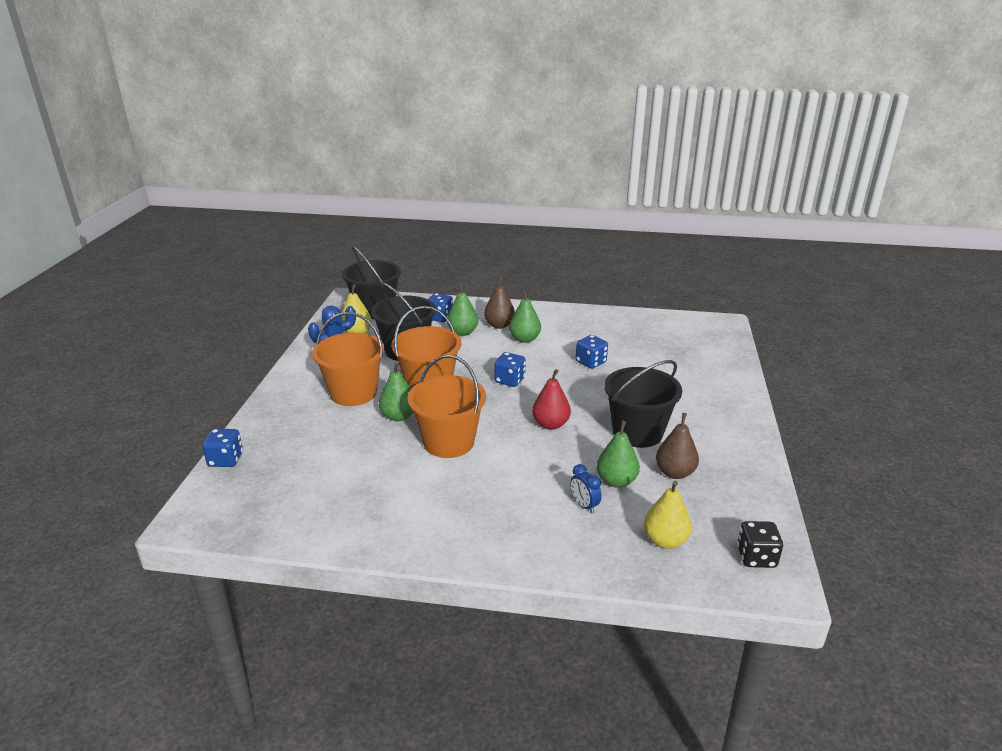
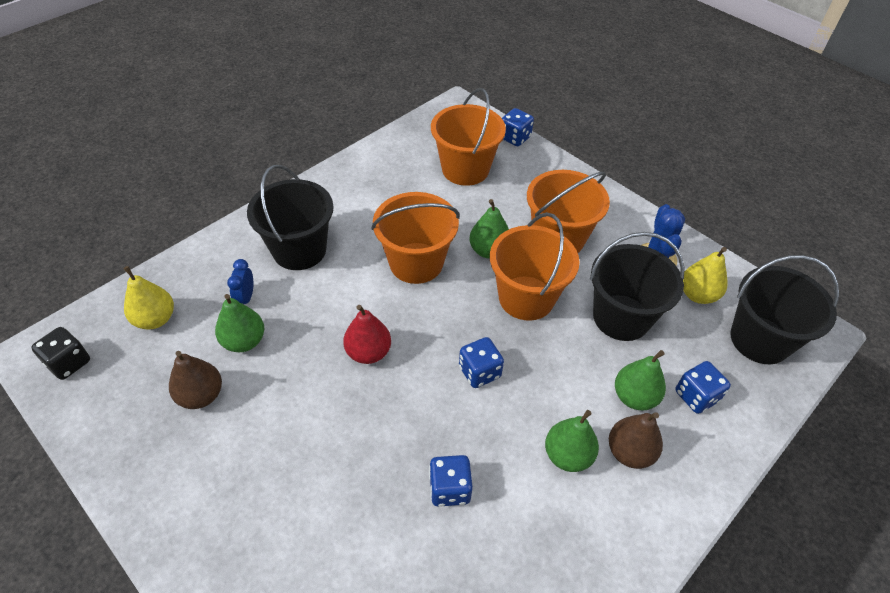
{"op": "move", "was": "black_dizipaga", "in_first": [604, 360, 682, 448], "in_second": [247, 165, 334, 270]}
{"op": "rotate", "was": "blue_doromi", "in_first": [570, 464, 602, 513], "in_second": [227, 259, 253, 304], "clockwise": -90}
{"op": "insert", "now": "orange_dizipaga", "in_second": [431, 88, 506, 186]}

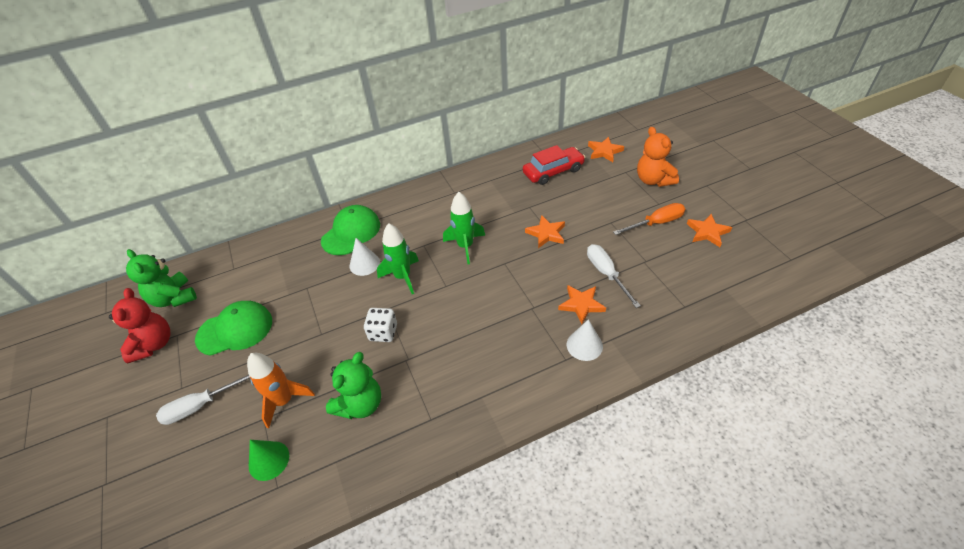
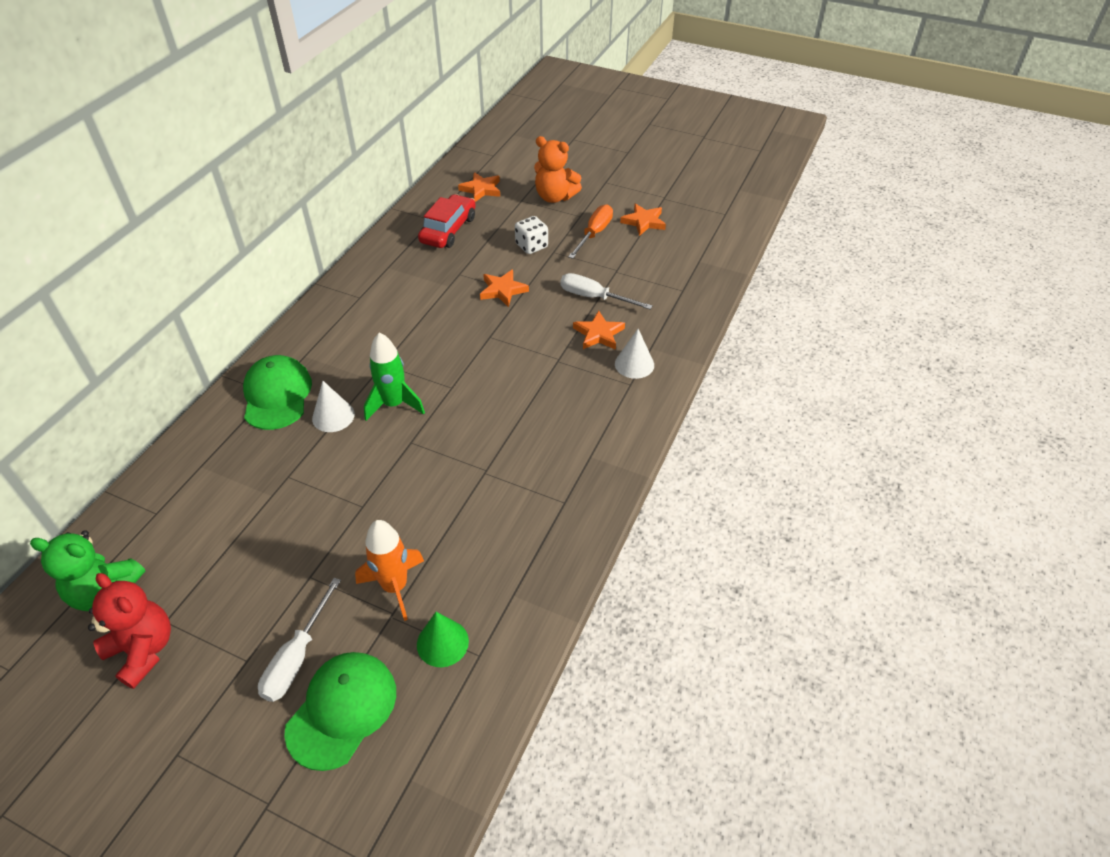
{"op": "delete", "was": "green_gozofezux", "in_first": [443, 192, 485, 264]}
{"op": "move", "was": "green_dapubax", "in_first": [195, 301, 272, 356], "in_second": [284, 652, 396, 771]}
{"op": "move", "was": "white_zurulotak", "in_first": [364, 308, 397, 342], "in_second": [515, 216, 548, 254]}
{"op": "delete", "was": "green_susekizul", "in_first": [326, 352, 381, 419]}

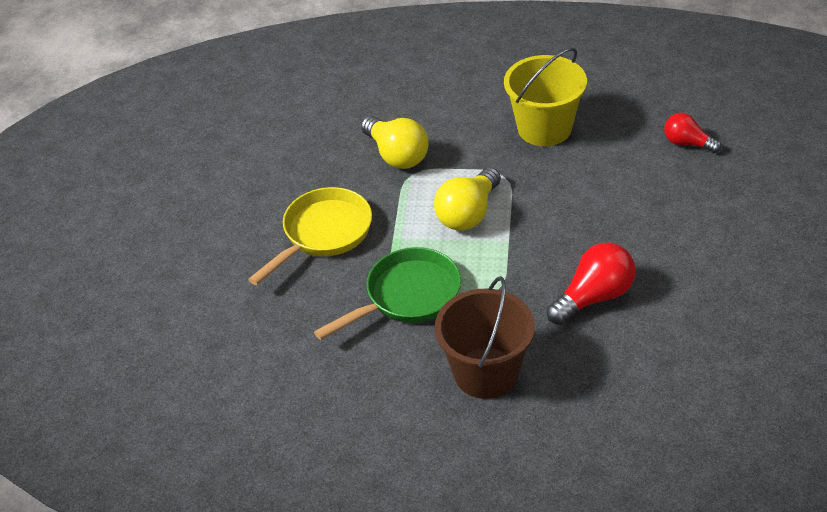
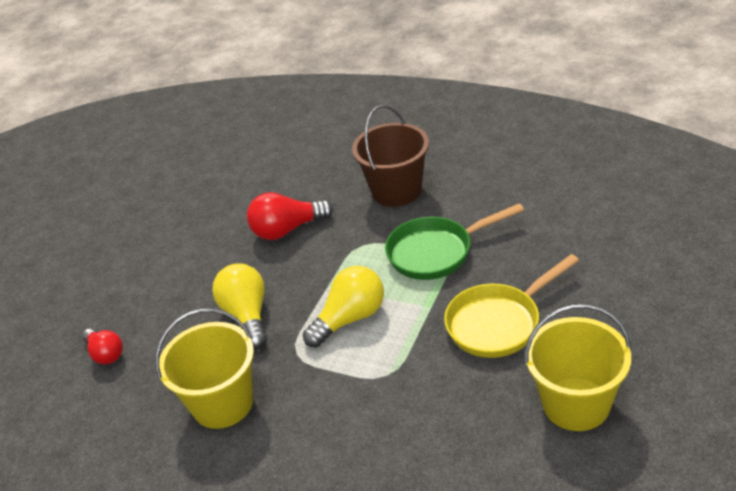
{"op": "move", "was": "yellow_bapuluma", "in_first": [361, 116, 428, 169], "in_second": [212, 263, 267, 349]}
{"op": "insert", "now": "yellow_dizipaga", "in_second": [524, 304, 631, 431]}

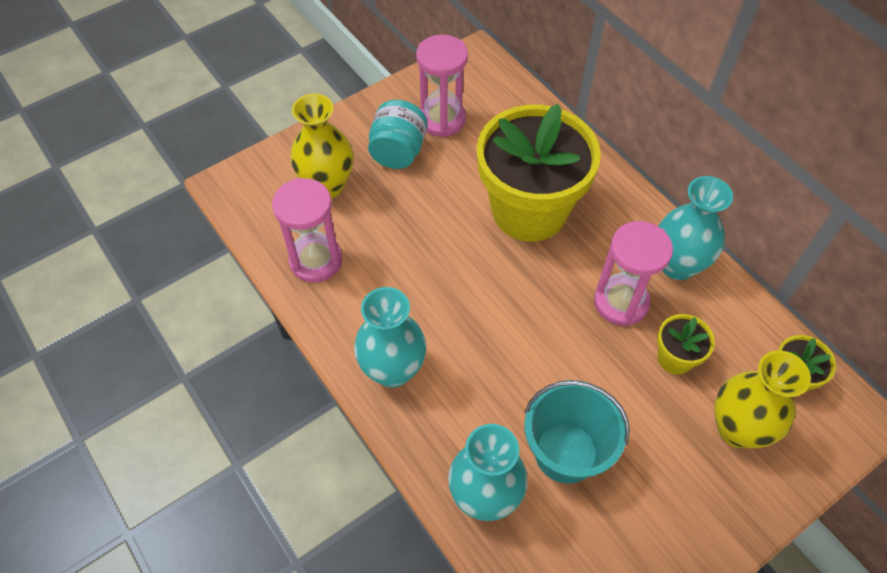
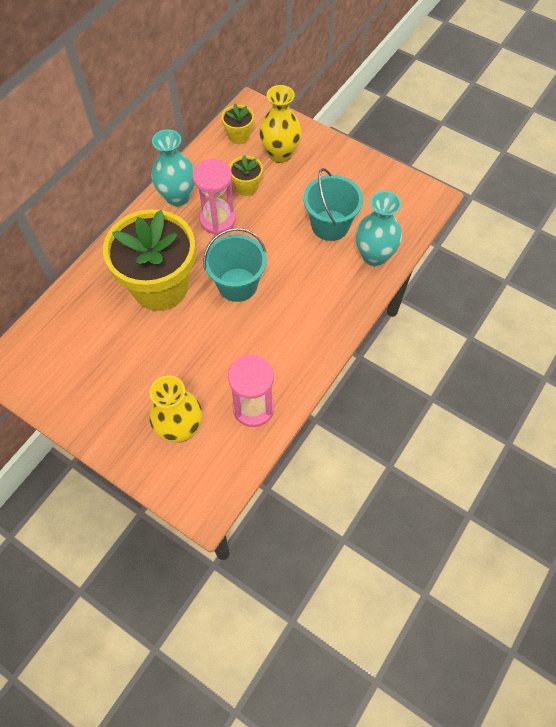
{"op": "delete", "was": "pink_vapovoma", "in_first": [416, 35, 468, 137]}
{"op": "delete", "was": "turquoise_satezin", "in_first": [368, 100, 427, 169]}
{"op": "delete", "was": "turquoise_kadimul", "in_first": [354, 287, 427, 388]}
{"op": "insert", "now": "turquoise_dizipaga", "in_second": [203, 228, 267, 302]}

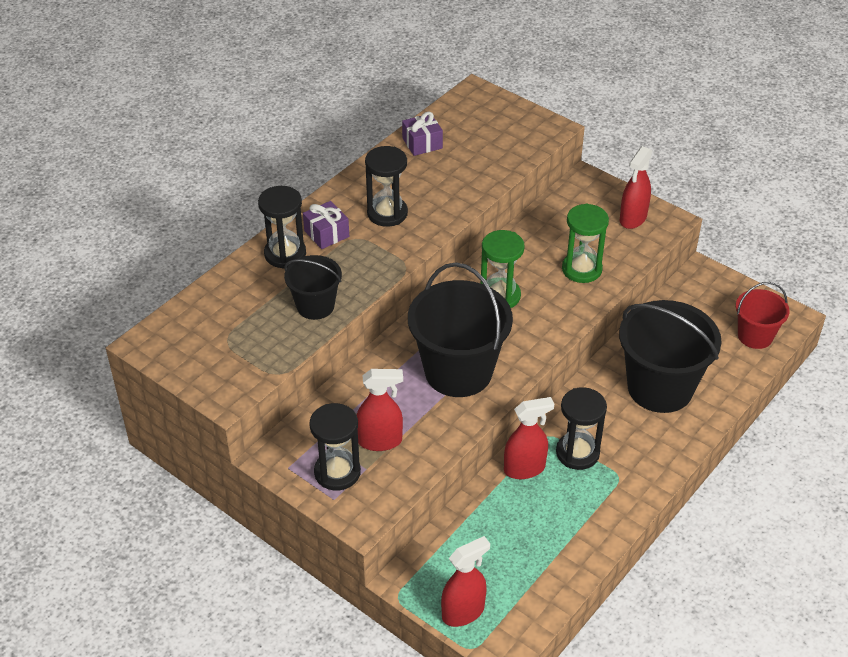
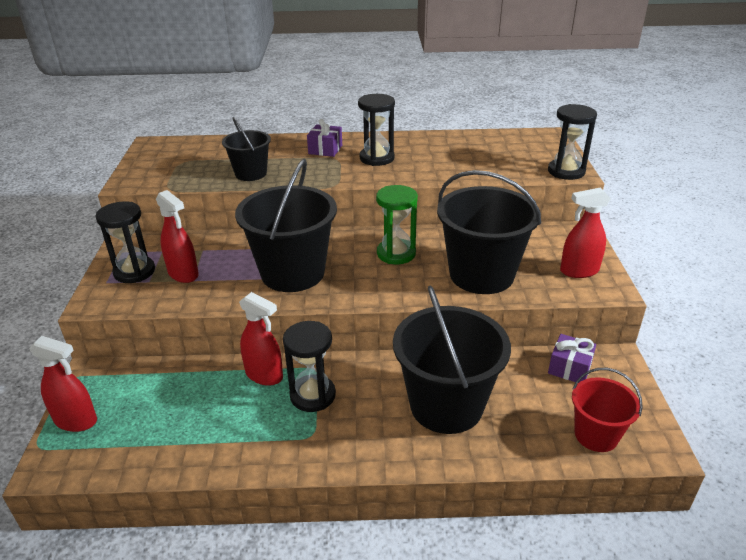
{"op": "move", "was": "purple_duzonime", "in_first": [402, 112, 443, 156], "in_second": [548, 334, 596, 383]}
{"op": "move", "was": "black_vapovoma", "in_first": [258, 186, 306, 269], "in_second": [548, 104, 597, 180]}
{"op": "replace", "was": "green_vapovoma", "now": "black_dizipaga", "in_first": [562, 204, 609, 283], "in_second": [437, 170, 541, 294]}

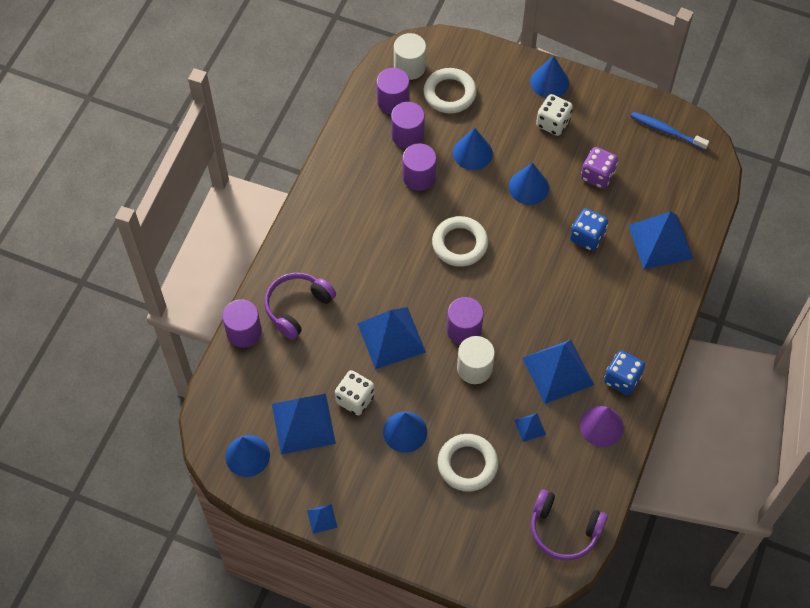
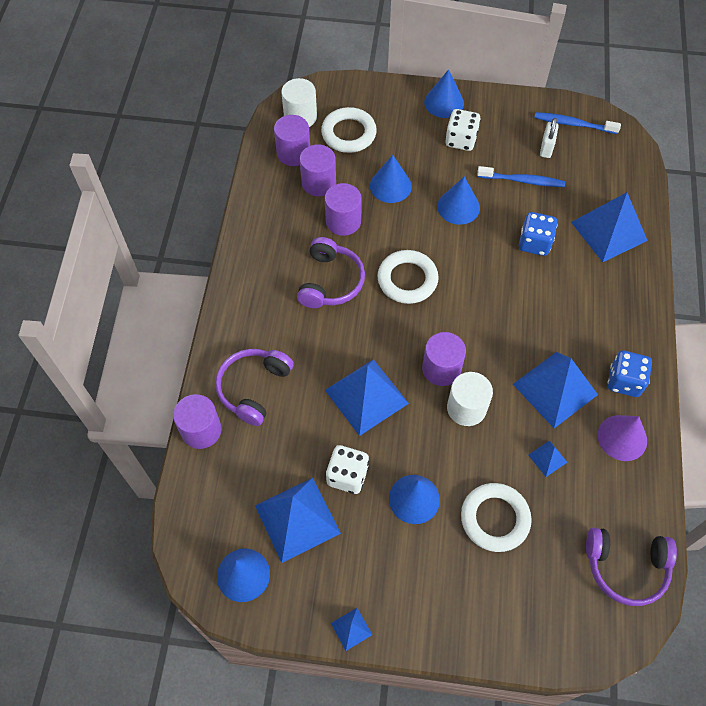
{"op": "replace", "was": "purple_zurulotak", "now": "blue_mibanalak", "in_first": [581, 147, 618, 189], "in_second": [477, 166, 565, 187]}
{"op": "insert", "now": "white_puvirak", "in_second": [540, 118, 559, 158]}
{"op": "insert", "now": "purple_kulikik", "in_second": [297, 237, 365, 308]}

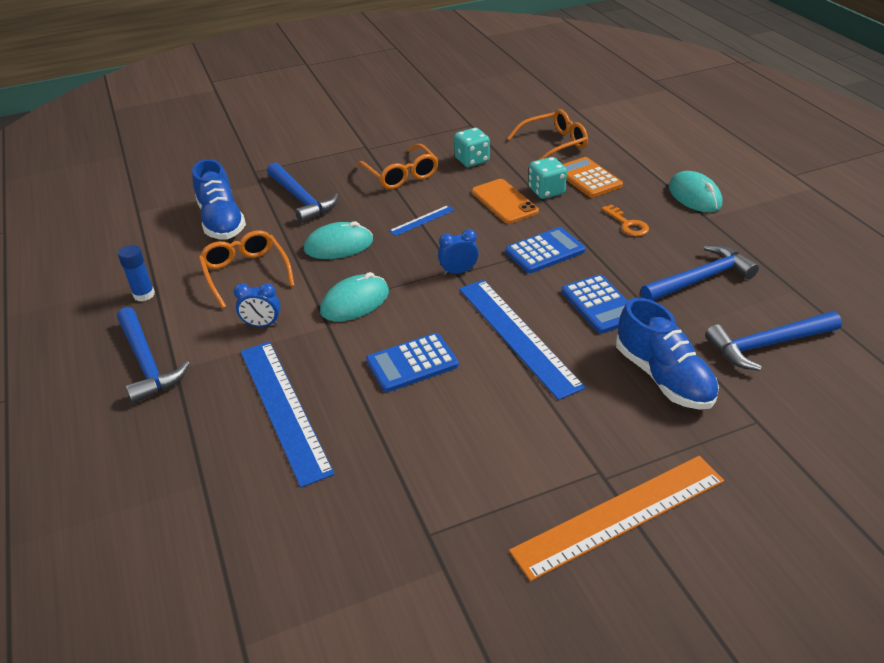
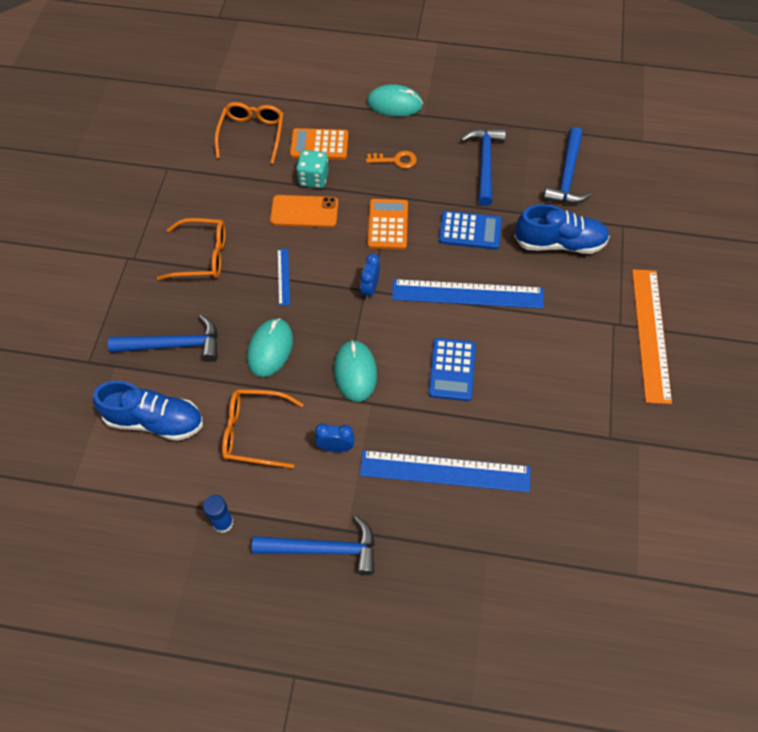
{"op": "delete", "was": "turquoise_zurulotak", "in_first": [454, 128, 490, 167]}
{"op": "recolor", "was": "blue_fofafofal", "now": "orange_fofafofal", "in_first": [505, 227, 586, 273], "in_second": [367, 199, 408, 250]}
{"op": "rotate", "was": "blue_doromi", "in_first": [234, 283, 280, 327], "in_second": [315, 424, 355, 452], "clockwise": -120}

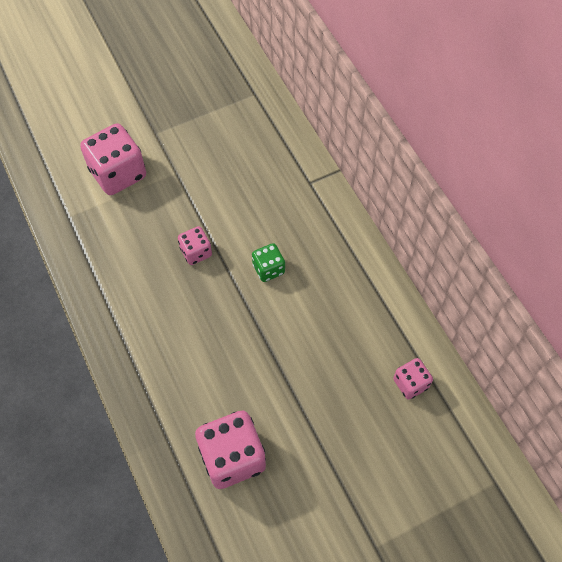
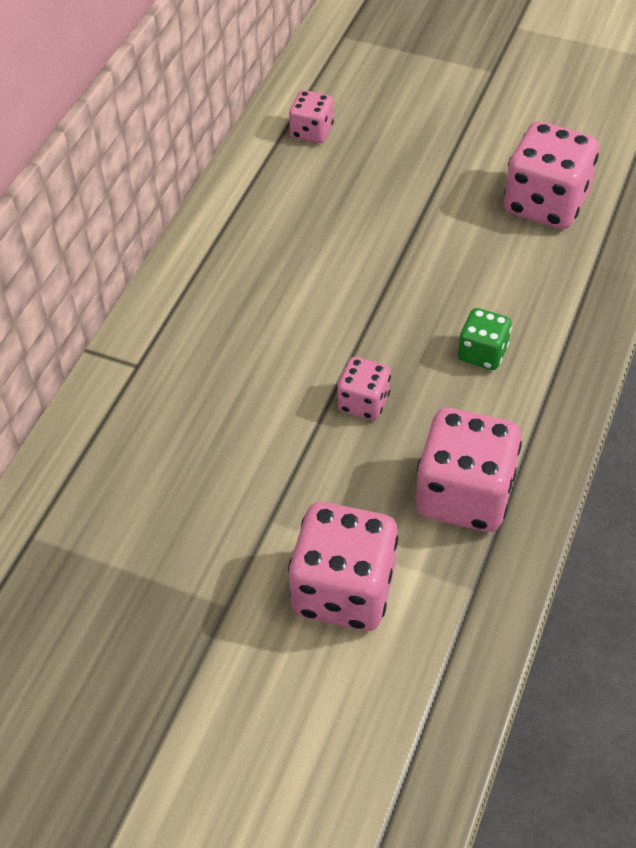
{"op": "move", "was": "green_zurulotak", "in_first": [252, 243, 285, 282], "in_second": [458, 308, 512, 370]}
{"op": "insert", "now": "pink_zurulotak", "in_second": [416, 408, 522, 532]}

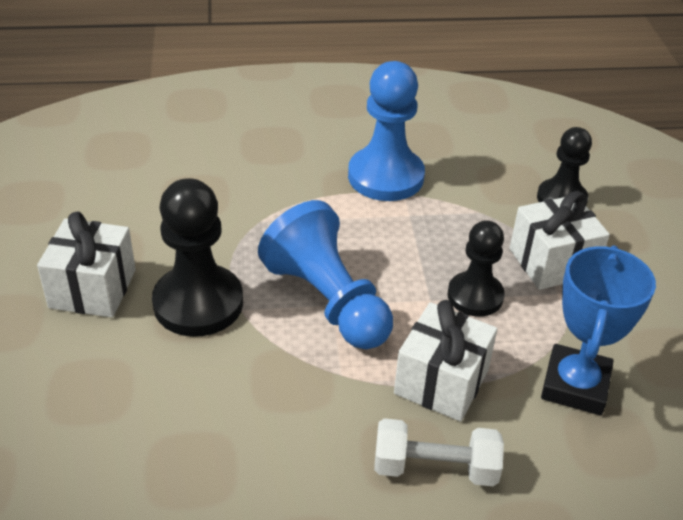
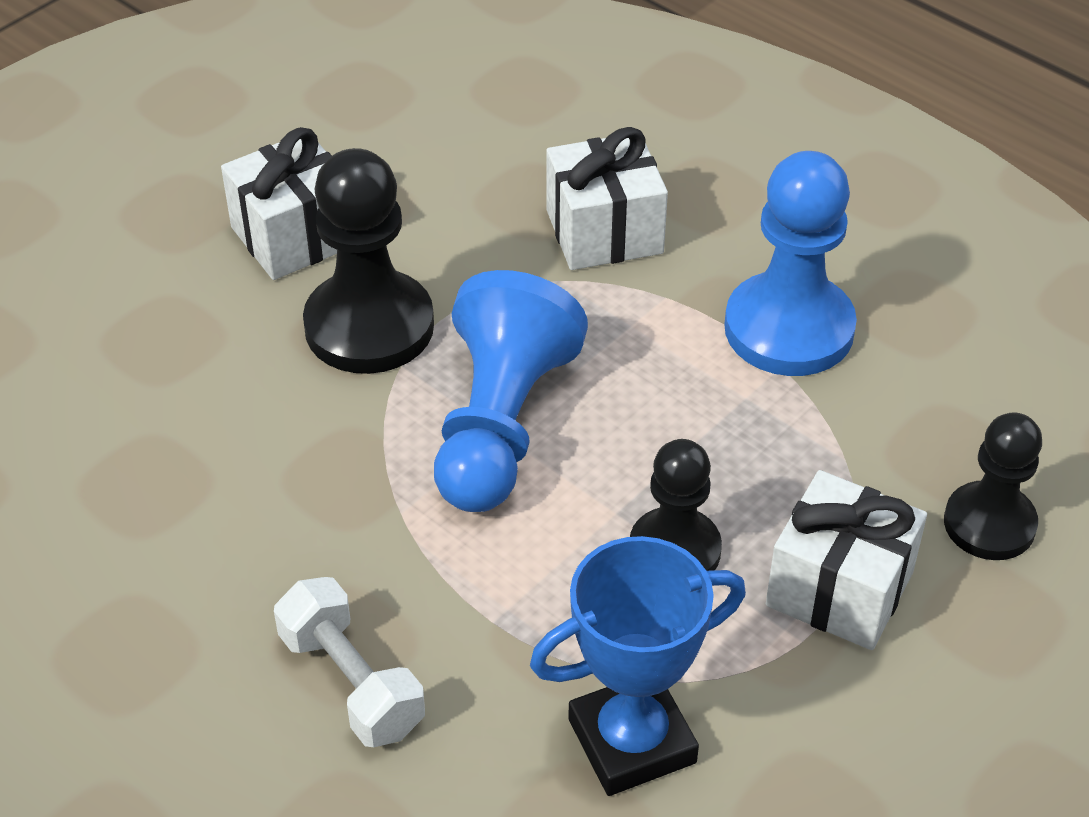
{"op": "move", "was": "white_duzonime", "in_first": [394, 300, 497, 422], "in_second": [546, 127, 668, 270]}

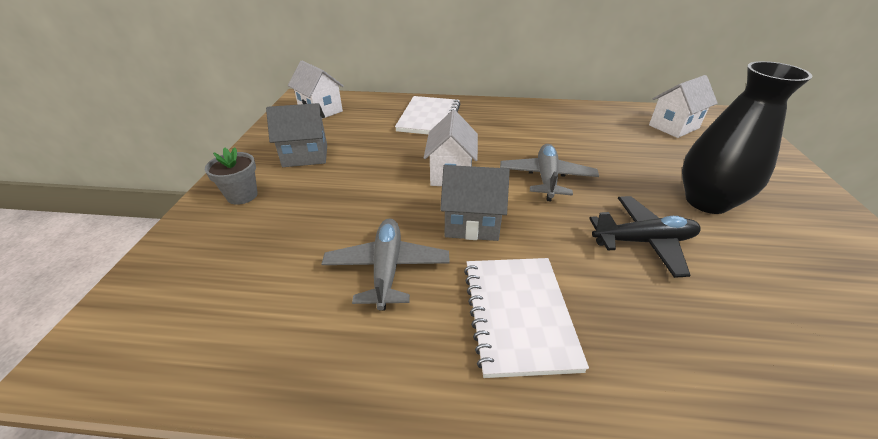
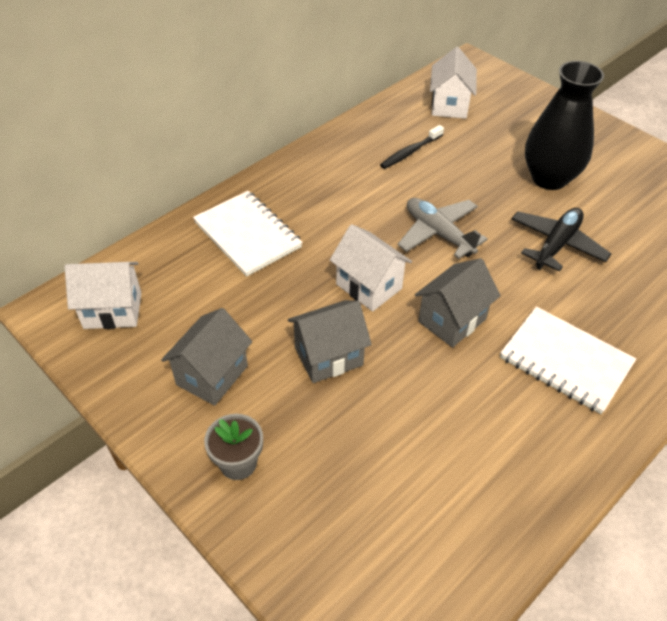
{"op": "delete", "was": "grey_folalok", "in_first": [321, 218, 450, 310]}
{"op": "insert", "now": "black_mibanalak", "in_second": [380, 125, 444, 169]}
{"op": "insert", "now": "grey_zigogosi", "in_second": [288, 300, 372, 383]}

